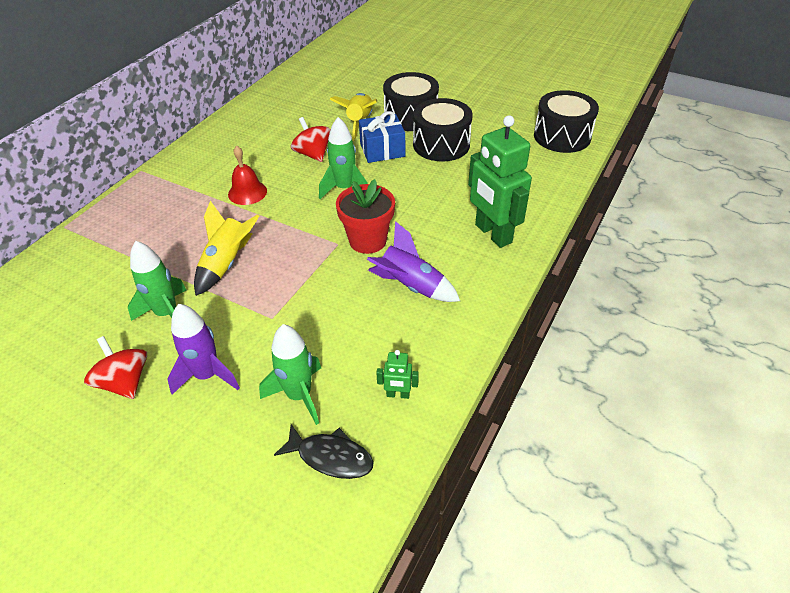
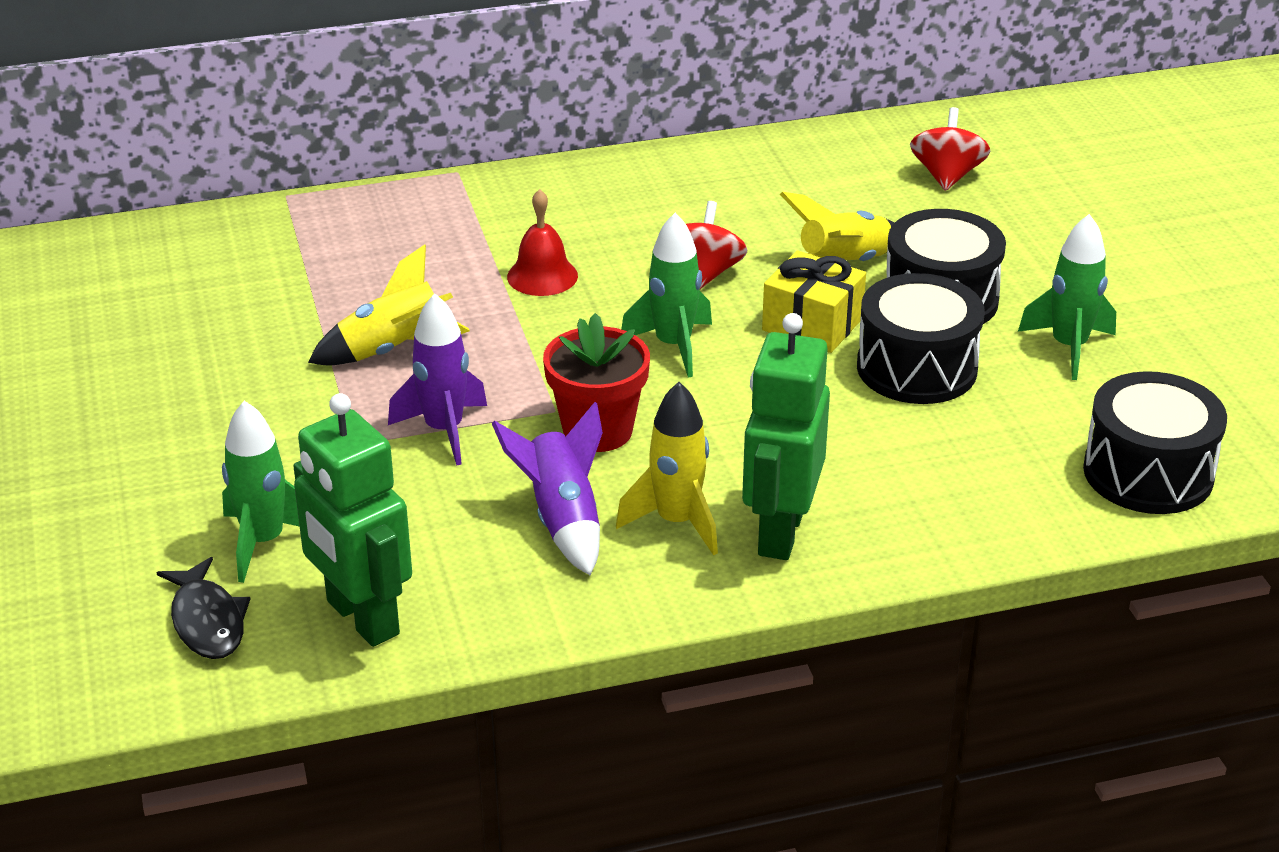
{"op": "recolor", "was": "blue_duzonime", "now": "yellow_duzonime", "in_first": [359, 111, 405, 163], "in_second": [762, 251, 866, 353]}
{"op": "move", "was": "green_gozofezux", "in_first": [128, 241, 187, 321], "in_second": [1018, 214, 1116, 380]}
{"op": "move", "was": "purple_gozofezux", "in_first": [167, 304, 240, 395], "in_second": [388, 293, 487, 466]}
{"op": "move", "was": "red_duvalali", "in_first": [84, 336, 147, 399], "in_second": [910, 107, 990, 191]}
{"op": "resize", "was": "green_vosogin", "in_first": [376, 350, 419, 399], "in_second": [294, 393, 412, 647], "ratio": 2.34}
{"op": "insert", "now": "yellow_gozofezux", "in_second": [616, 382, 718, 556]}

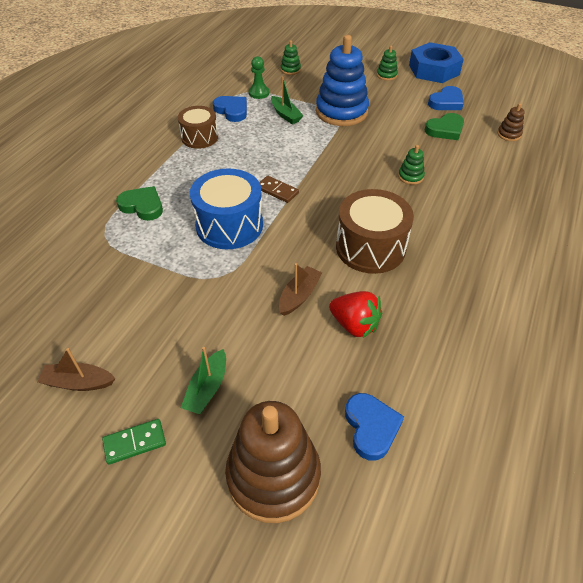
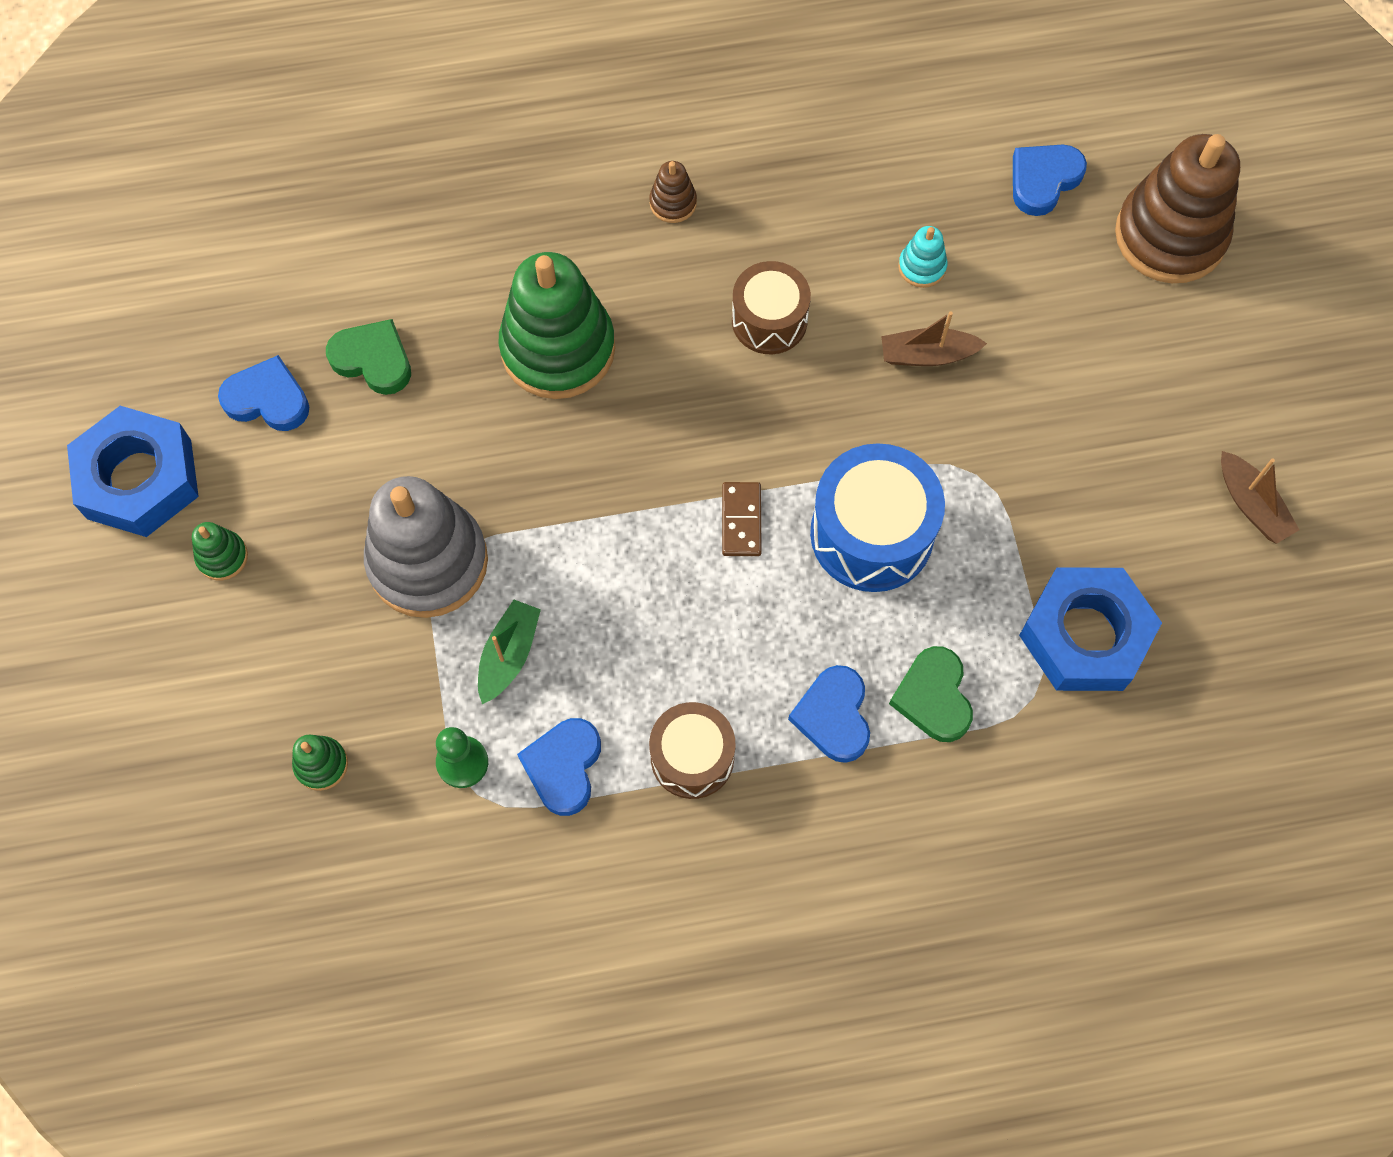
{"op": "recolor", "was": "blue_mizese", "now": "grey_mizese", "in_first": [316, 35, 369, 126], "in_second": [364, 476, 488, 618]}
{"op": "move", "was": "brown_mizese", "in_first": [497, 103, 524, 141], "in_second": [649, 161, 697, 223]}
{"op": "resize", "was": "green_mizese", "in_first": [398, 145, 425, 185], "in_second": [499, 252, 615, 399], "ratio": 2.34}
{"op": "resize", "was": "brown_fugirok", "in_first": [336, 189, 414, 274], "in_second": [732, 261, 811, 354], "ratio": 0.65}
{"op": "replace", "was": "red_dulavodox", "now": "turquoise_mizese", "in_first": [329, 291, 382, 338], "in_second": [898, 226, 947, 288]}
{"op": "delete", "was": "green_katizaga", "in_first": [181, 347, 226, 415]}
{"op": "delete", "was": "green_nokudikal", "in_first": [102, 419, 166, 465]}
{"op": "insert", "now": "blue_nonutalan", "in_second": [1019, 567, 1162, 691]}
{"op": "insert", "now": "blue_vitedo", "in_second": [788, 665, 870, 763]}

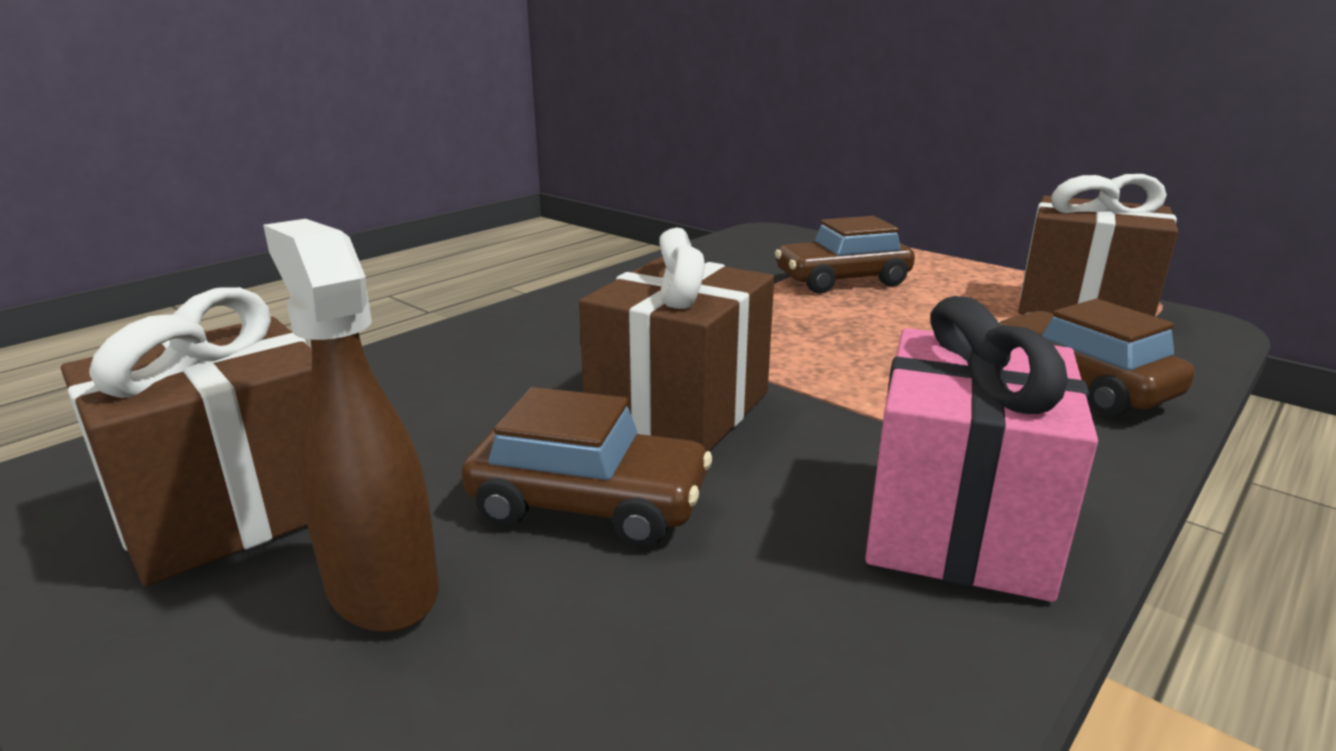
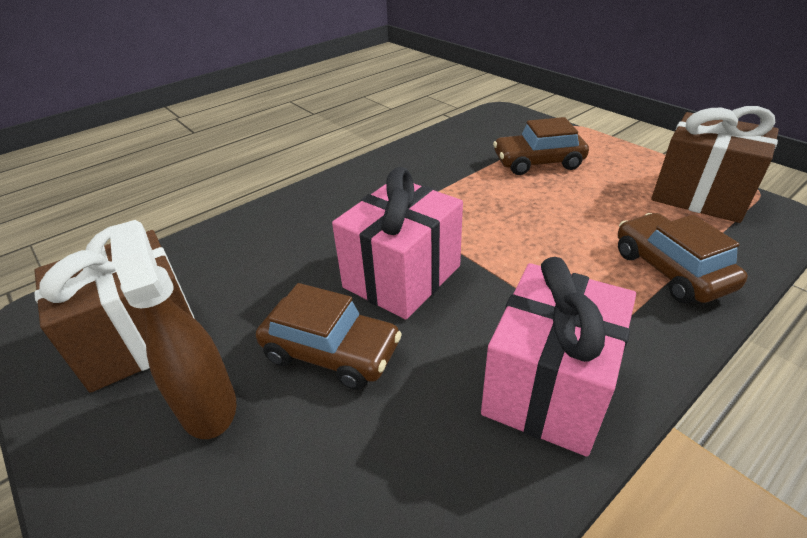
{"op": "recolor", "was": "brown_duzonime", "now": "pink_duzonime", "in_first": [579, 228, 774, 452], "in_second": [332, 167, 463, 320]}

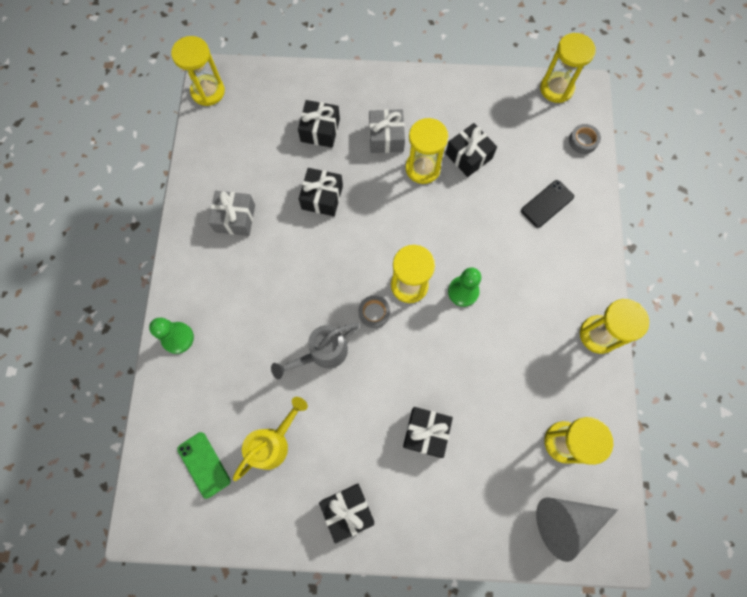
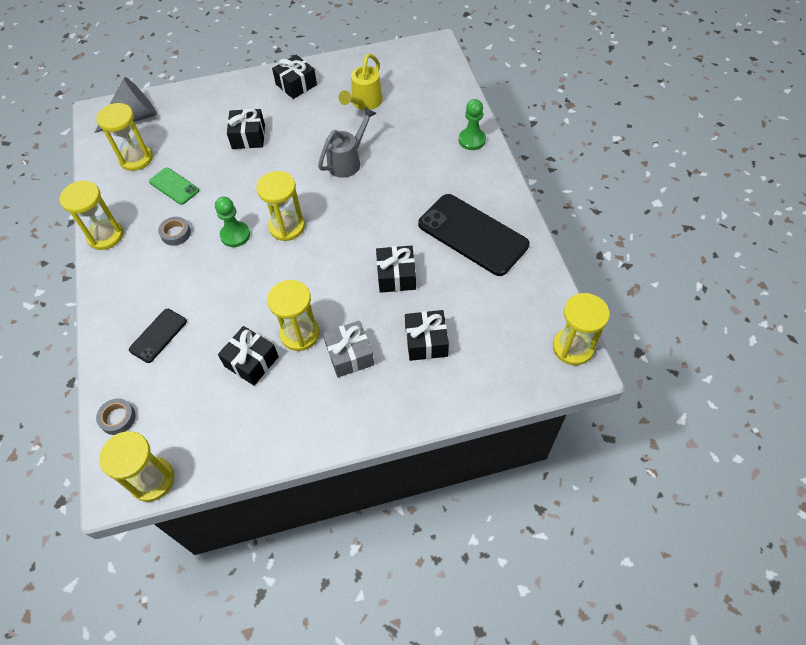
{"op": "replace", "was": "grey_duzonime", "now": "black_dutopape", "in_first": [208, 191, 255, 236], "in_second": [418, 194, 529, 276]}
{"op": "move", "was": "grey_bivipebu", "in_first": [358, 295, 390, 328], "in_second": [158, 217, 191, 246]}
{"op": "move", "was": "green_dutopape", "in_first": [177, 432, 231, 499], "in_second": [149, 168, 199, 205]}

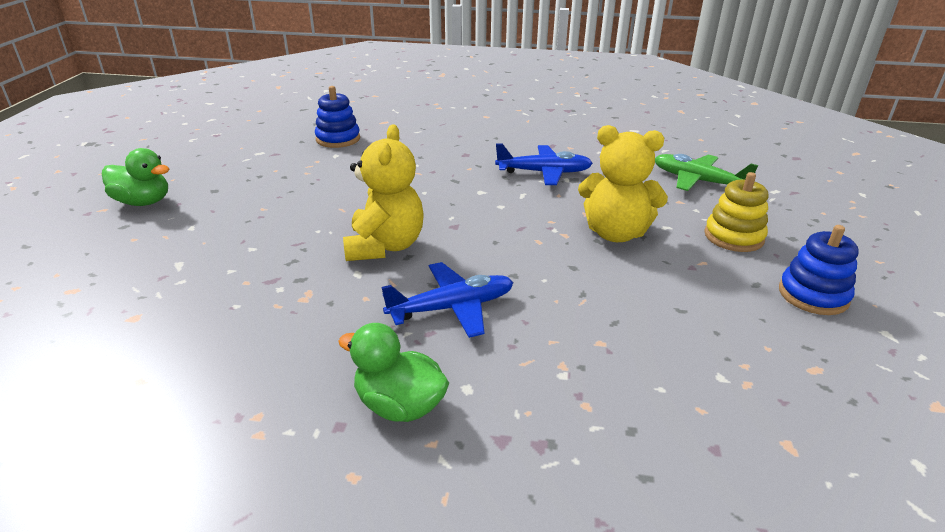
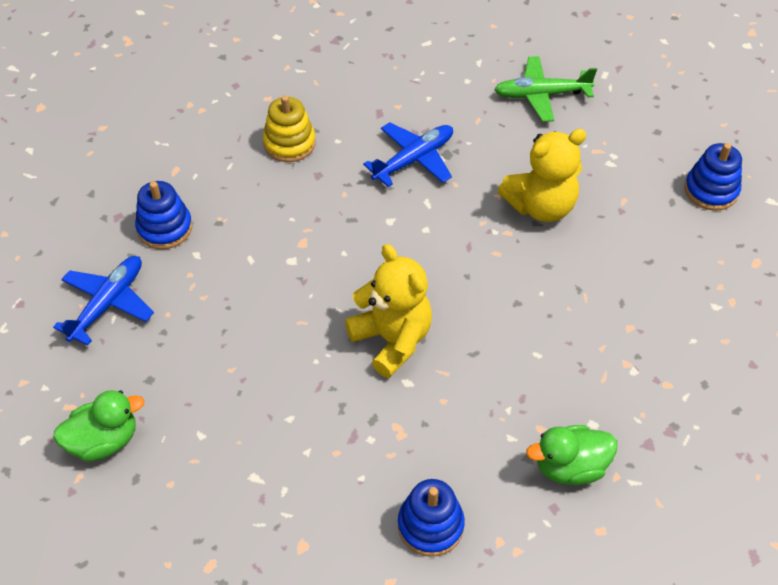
{"op": "move", "was": "yellow_mizese", "in_first": [704, 172, 768, 252], "in_second": [263, 95, 316, 162]}
{"op": "move", "was": "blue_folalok", "in_first": [381, 262, 514, 338], "in_second": [53, 256, 154, 346]}
{"op": "insert", "now": "blue_mizese", "in_second": [398, 479, 465, 557]}

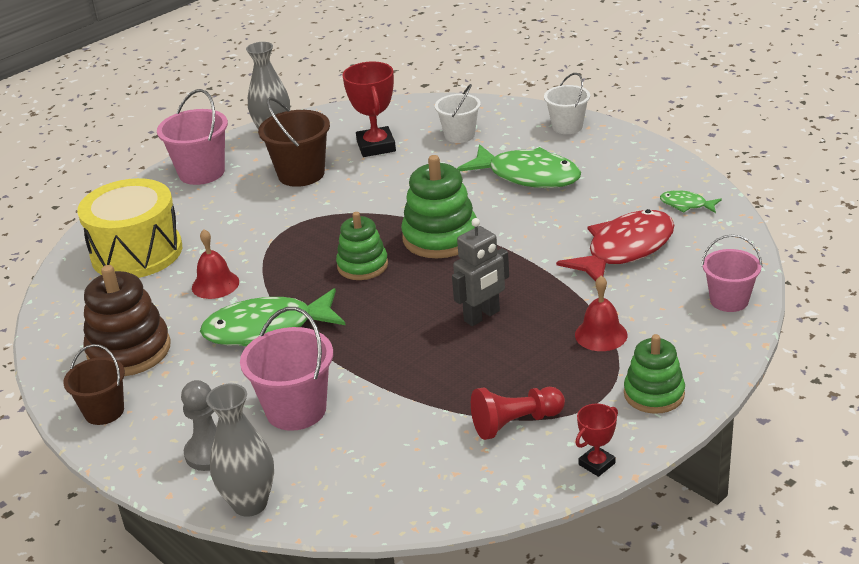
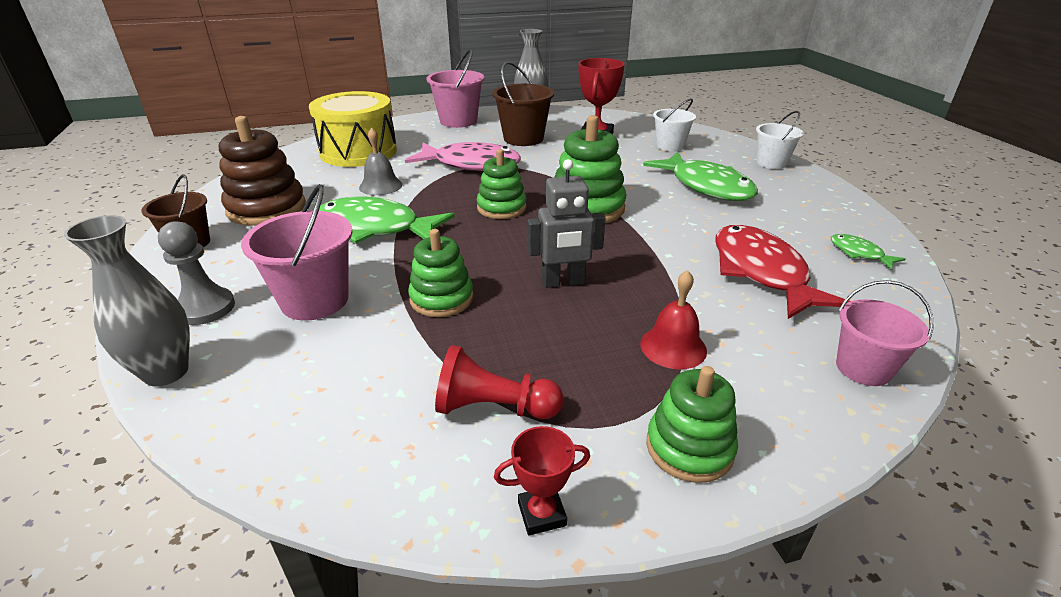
{"op": "rotate", "was": "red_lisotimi", "in_first": [556, 209, 674, 282], "in_second": [715, 225, 851, 319], "clockwise": -90}
{"op": "recolor", "was": "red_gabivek", "now": "grey_gabivek", "in_first": [192, 229, 239, 299], "in_second": [359, 128, 403, 195]}
{"op": "insert", "now": "pink_lisotimi", "in_second": [405, 142, 521, 171]}
{"op": "insert", "now": "green_mizese", "in_second": [408, 229, 474, 317]}

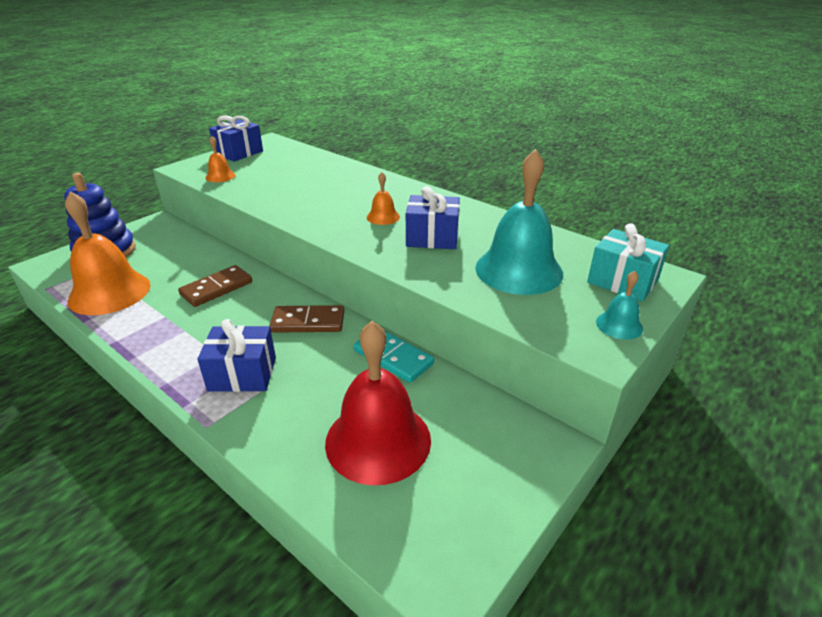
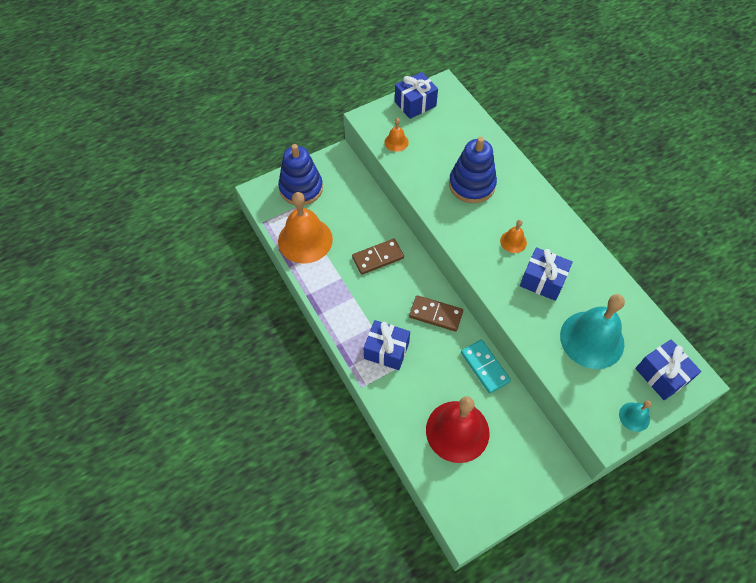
{"op": "recolor", "was": "turquoise_duzonime", "now": "blue_duzonime", "in_first": [587, 223, 669, 301], "in_second": [635, 340, 701, 400]}
{"op": "insert", "now": "blue_mizese", "in_second": [449, 137, 497, 203]}

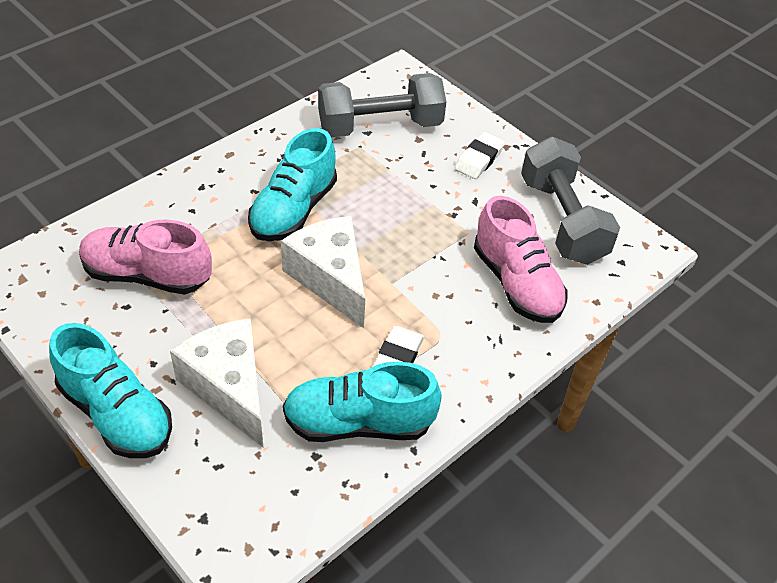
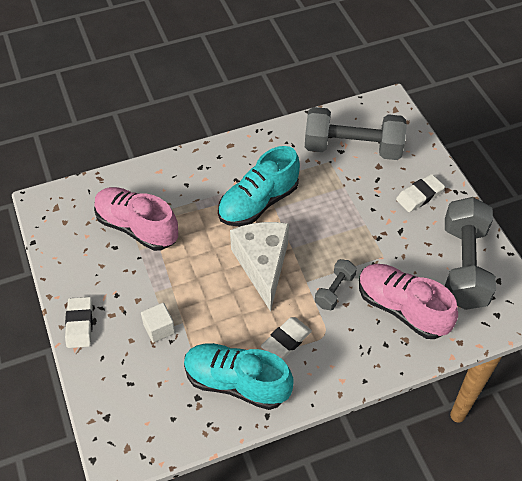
{"op": "rotate", "was": "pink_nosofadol", "in_first": [474, 196, 568, 323], "in_second": [359, 264, 458, 339], "clockwise": 135}
{"op": "replace", "was": "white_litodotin", "now": "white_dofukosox", "in_first": [170, 318, 263, 447], "in_second": [141, 303, 175, 343]}
{"op": "replace", "was": "turquoise_nosofadol", "now": "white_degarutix", "in_first": [49, 323, 172, 458], "in_second": [65, 297, 93, 348]}
{"op": "insert", "now": "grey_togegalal", "in_second": [315, 259, 357, 310]}

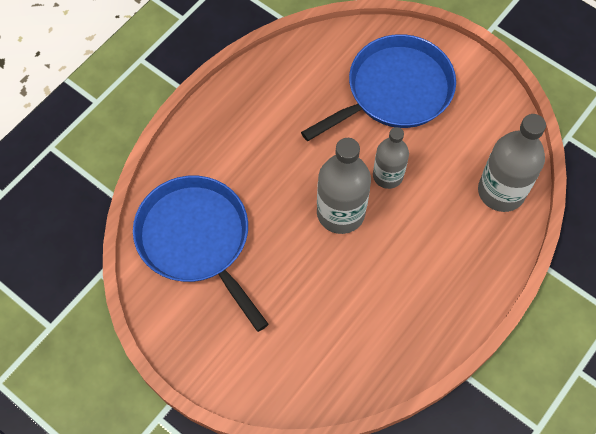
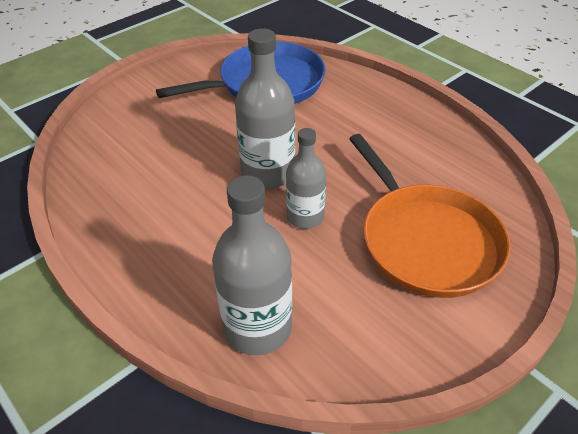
{"op": "recolor", "was": "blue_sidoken", "now": "orange_sidoken", "in_first": [301, 34, 456, 141], "in_second": [349, 134, 511, 298]}

